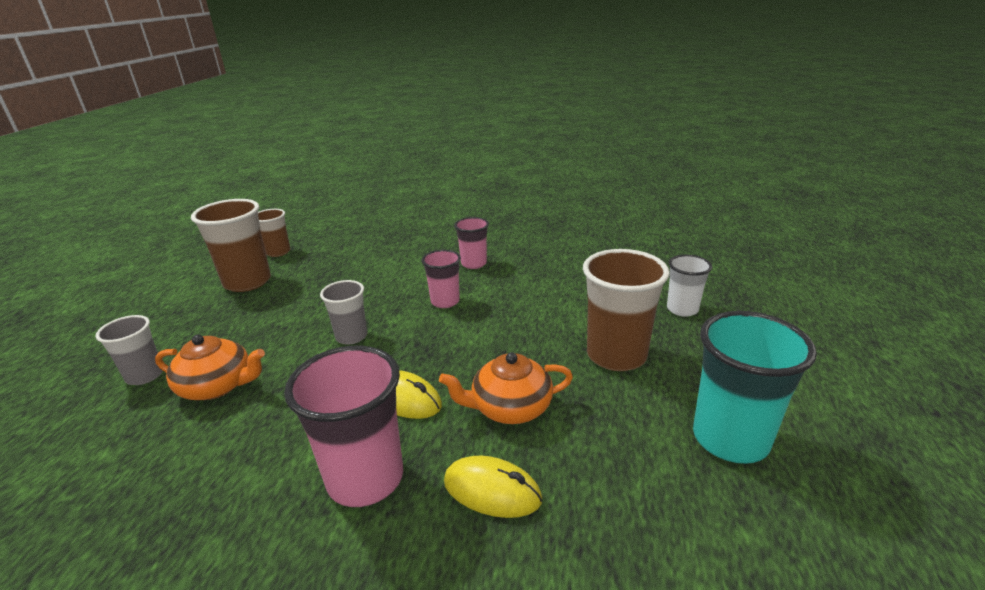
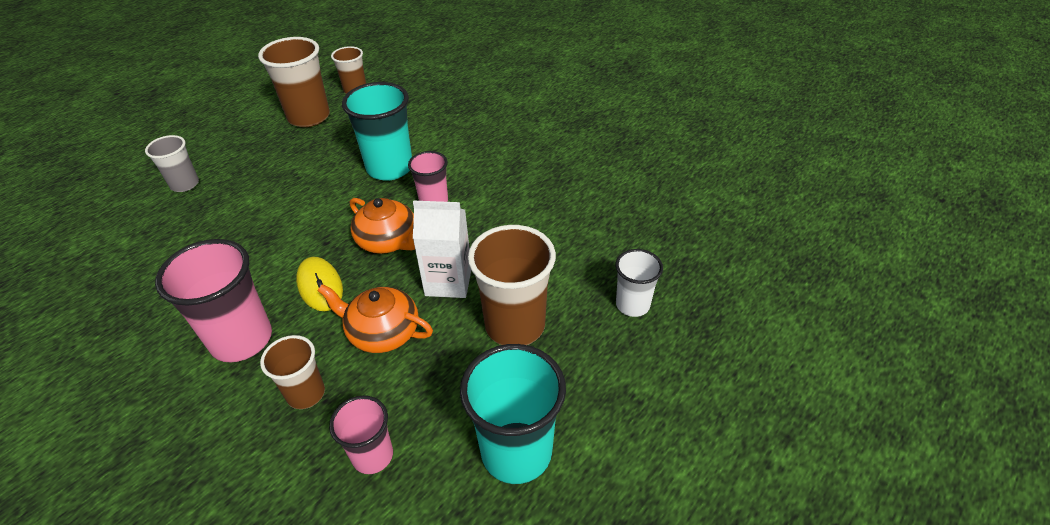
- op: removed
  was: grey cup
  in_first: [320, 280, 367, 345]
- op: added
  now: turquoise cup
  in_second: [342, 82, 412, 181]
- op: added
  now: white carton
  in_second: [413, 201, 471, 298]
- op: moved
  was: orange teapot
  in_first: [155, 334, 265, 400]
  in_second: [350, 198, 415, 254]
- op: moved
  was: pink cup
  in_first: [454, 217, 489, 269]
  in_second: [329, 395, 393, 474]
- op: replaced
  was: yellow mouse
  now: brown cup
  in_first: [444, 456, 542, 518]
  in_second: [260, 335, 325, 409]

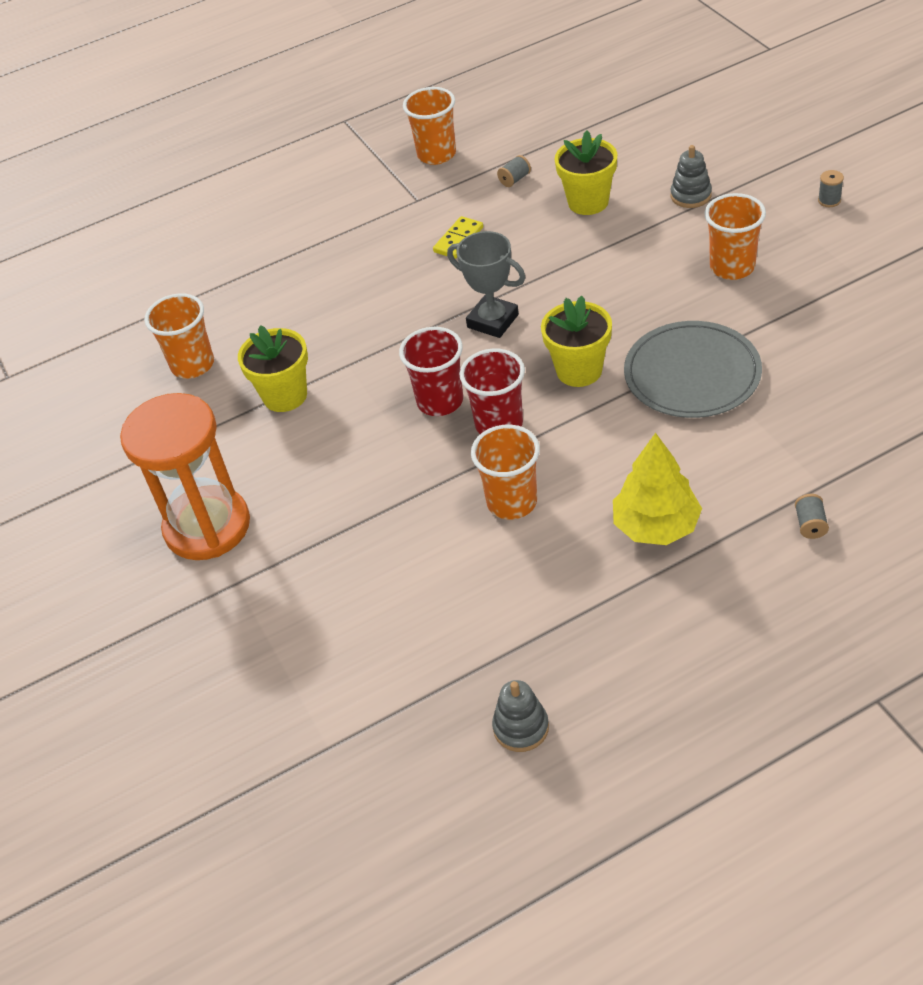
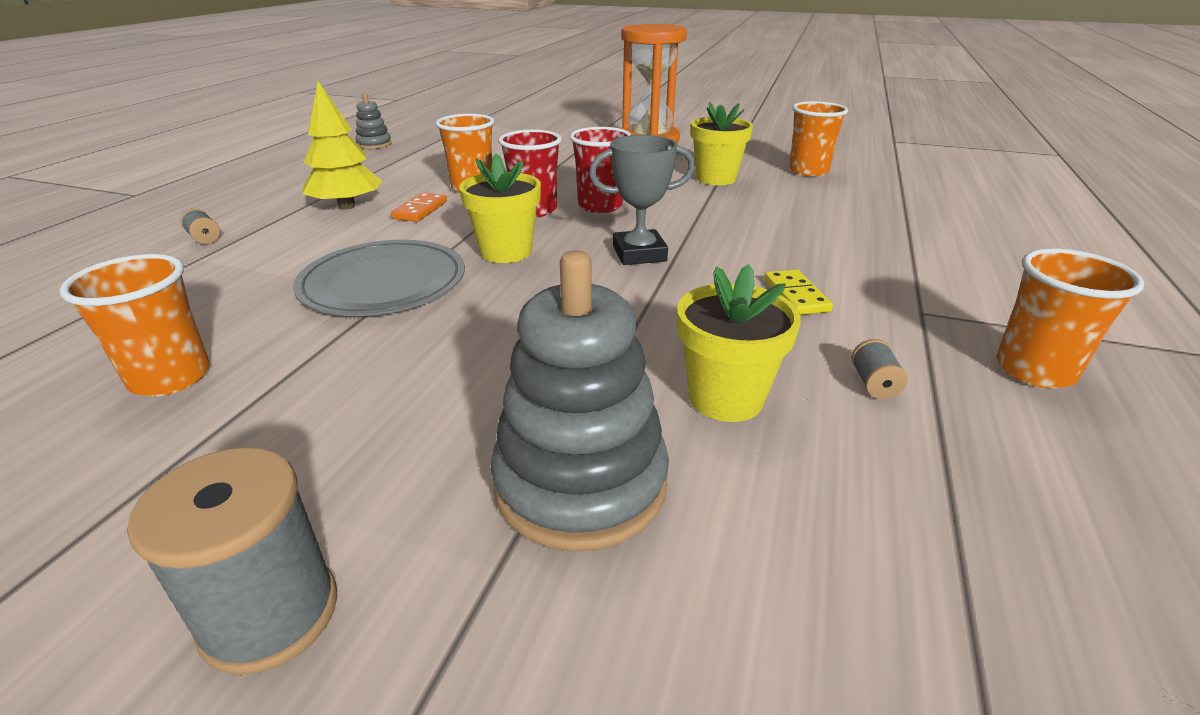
- op: added
  now: orange domino
  in_second: [391, 192, 447, 222]
- op: moved
  was: orange cup
  in_first: [704, 193, 766, 280]
  in_second: [60, 254, 210, 396]
- op: resized
  was: grey stacking toy
  in_first: [670, 145, 712, 208]
  in_second: [491, 250, 669, 551]
  ratio: 1.98
- op: resized
  was: grey spool
  in_first: [818, 170, 844, 207]
  in_second: [127, 447, 338, 675]
  ratio: 2.22

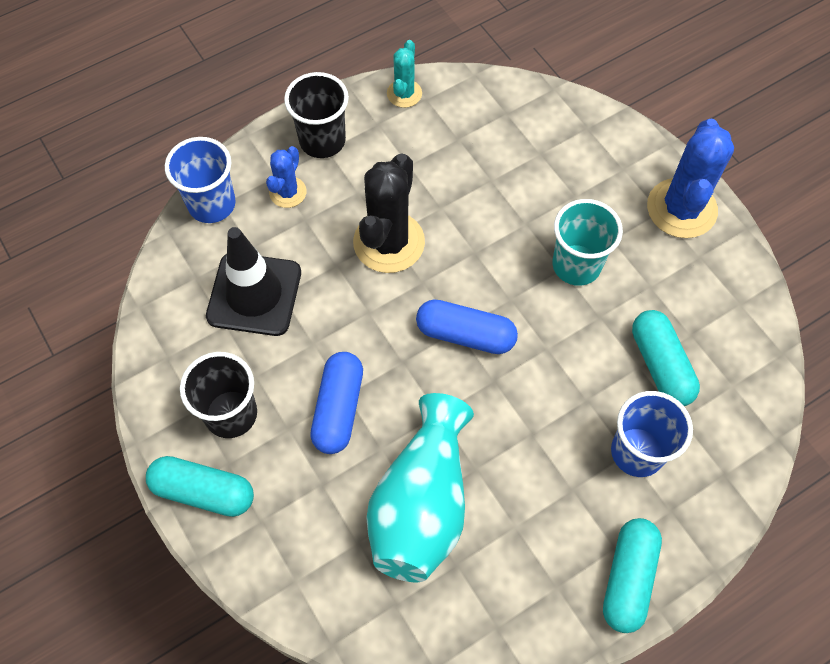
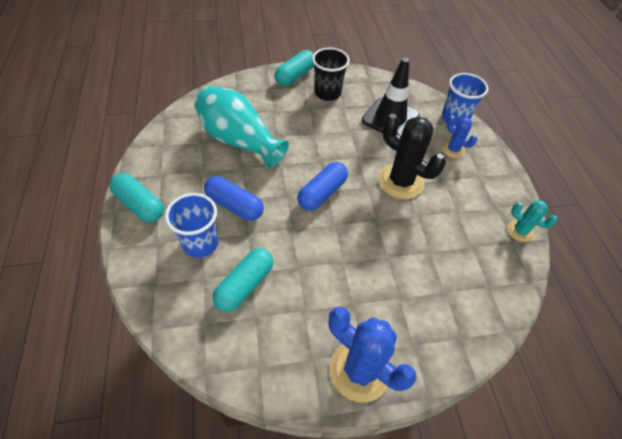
- op: removed
  was: black cup
  in_first: [284, 72, 349, 158]
- op: removed
  was: turquoise cup
  in_first: [552, 199, 623, 286]
- op: moved
  was: blue capsule
  in_first: [310, 352, 363, 454]
  in_second: [204, 176, 264, 221]
- op: turned
  was: turquoise capsule
  in_first: [632, 310, 700, 406]
  in_second: [212, 248, 274, 312]
  clockwise: -60

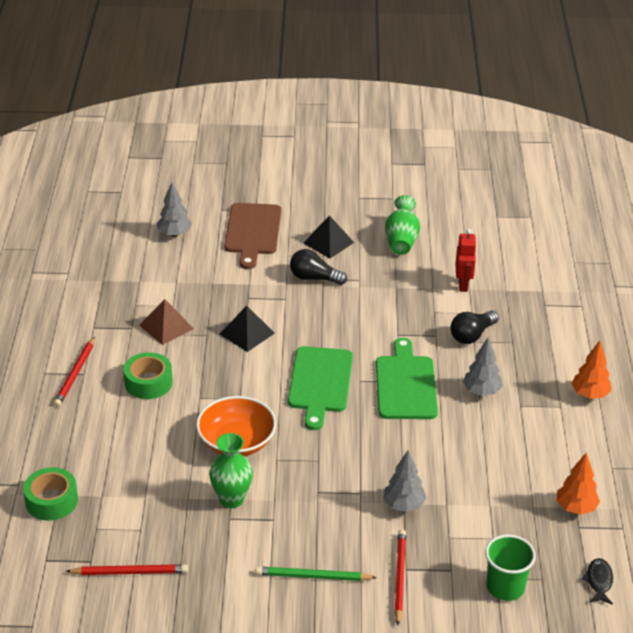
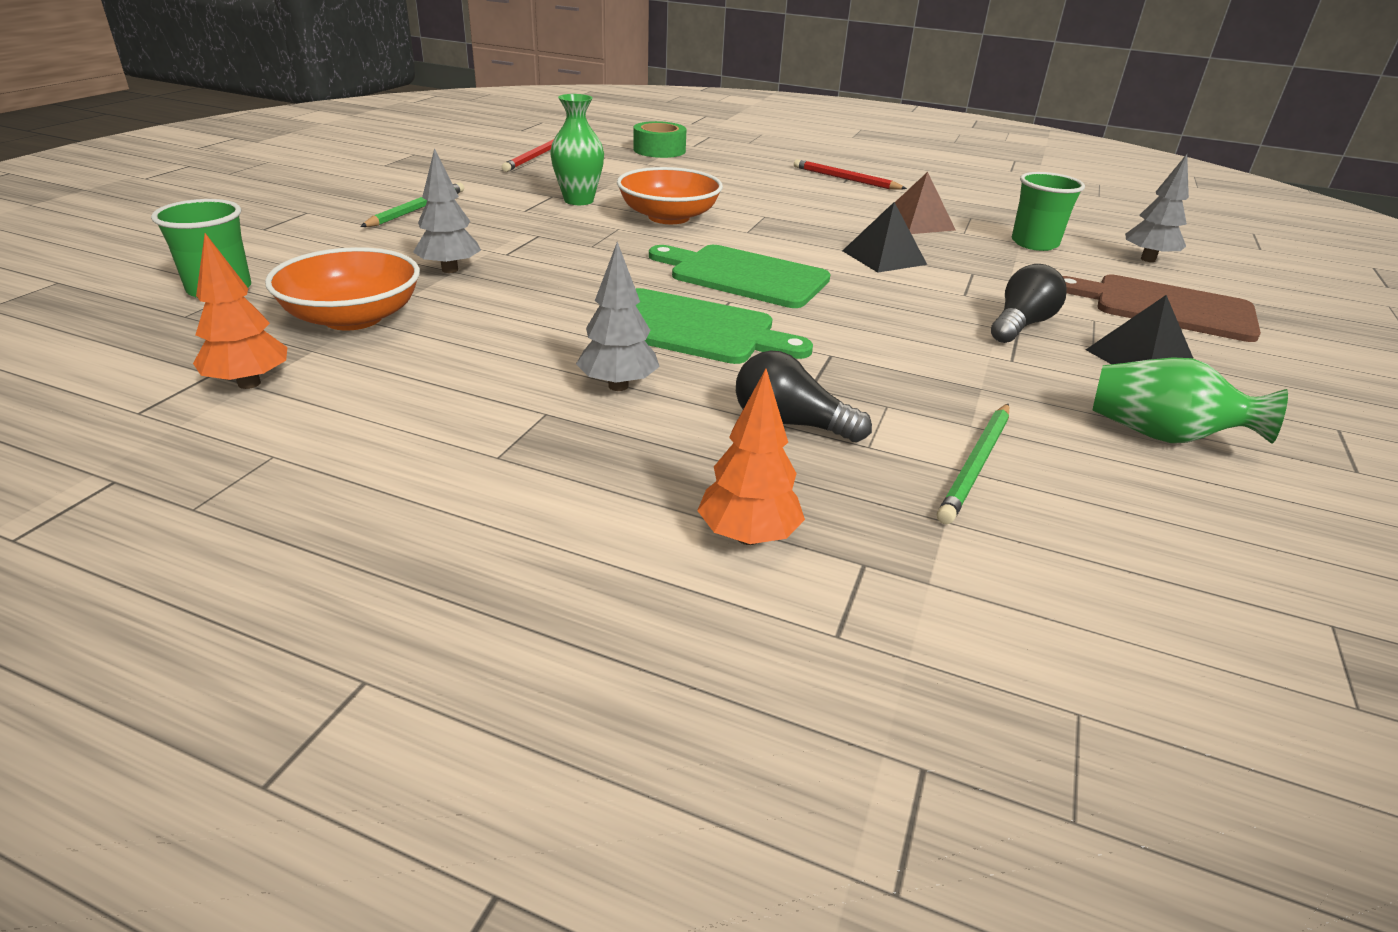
- op: removed
  was: green tape
  in_first: [123, 352, 173, 399]
- op: removed
  was: red pencil
  in_first: [394, 530, 406, 625]
- op: removed
  was: black fish
  in_first: [581, 558, 613, 605]
- op: added
  now: orange bowl
  in_second: [265, 247, 420, 330]
- op: added
  now: green cup
  in_second: [1012, 172, 1085, 251]
- op: moved
  was: orange tree
  in_first: [571, 340, 612, 399]
  in_second: [697, 369, 805, 545]
- op: replaced
  was: red robot
  now: green pencil
  in_first: [456, 229, 477, 292]
  in_second: [937, 404, 1009, 524]
- op: turned
  was: black light bulb
  in_first: [450, 311, 499, 344]
  in_second: [736, 350, 872, 442]
  clockwise: -45

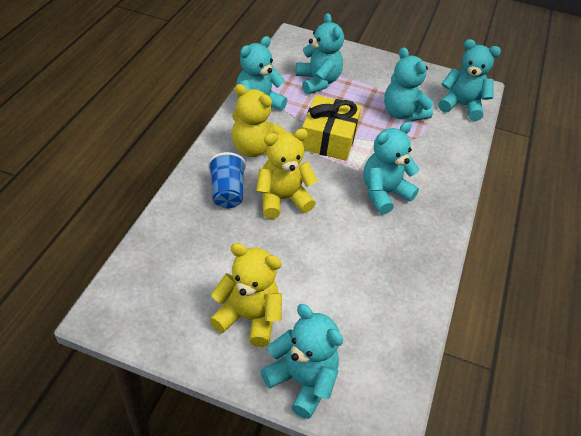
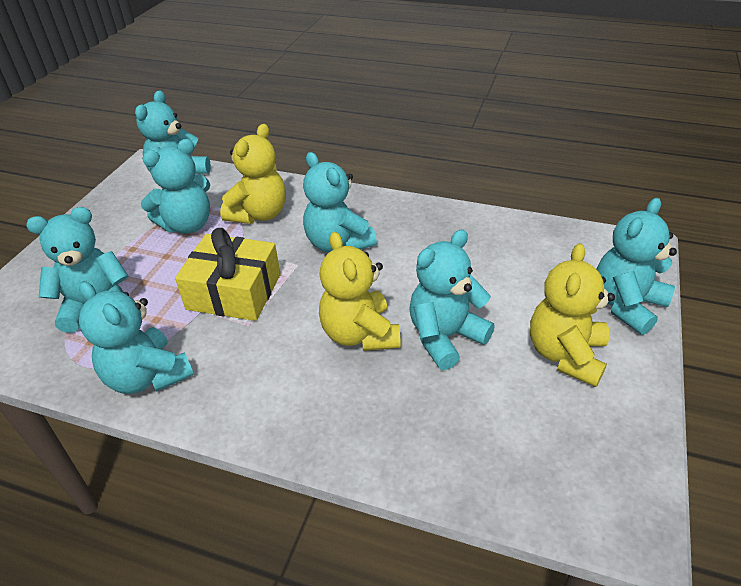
- op: removed
  was: blue cup
  in_first: [208, 152, 246, 208]
- op: added
  now: turquoise teddy bear
  in_second: [409, 230, 495, 370]
- op: moved
  was: yellow teddy bear
  in_first: [232, 84, 285, 157]
  in_second: [220, 124, 286, 224]

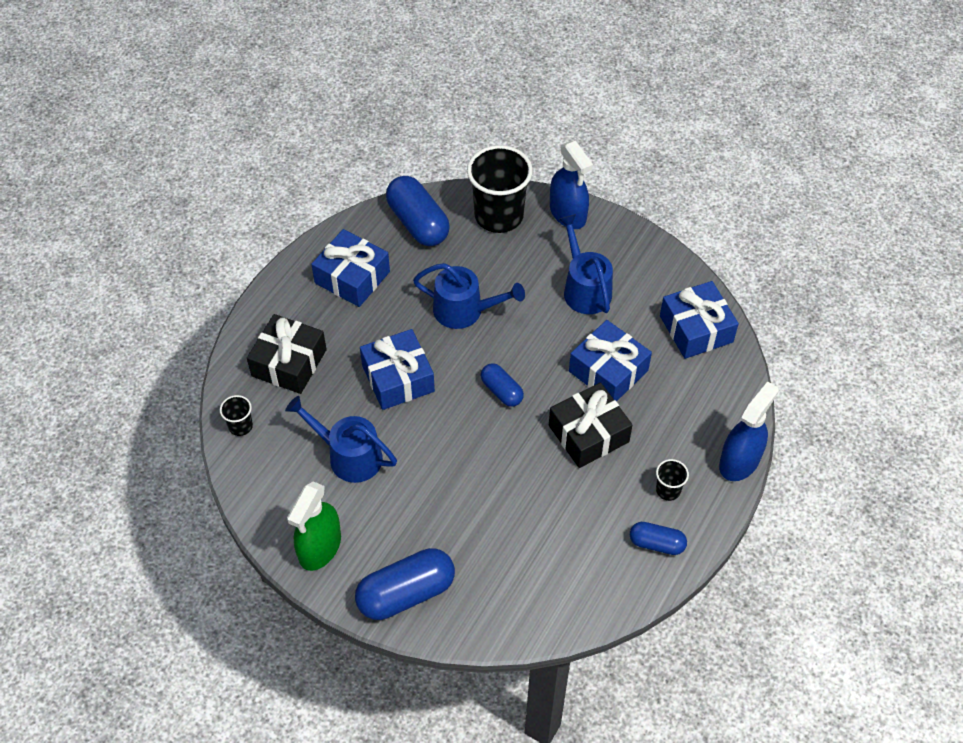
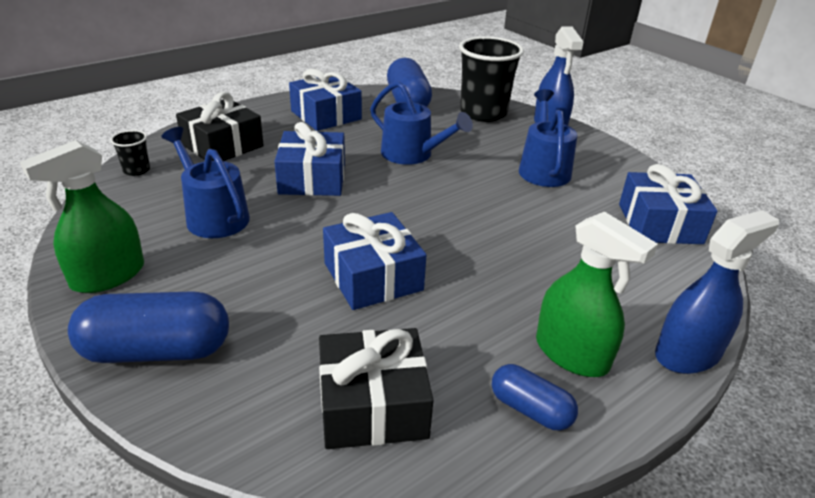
- op: removed
  was: blue capsule
  in_first: [481, 363, 524, 407]
- op: moved
  was: black gift
  in_first: [549, 383, 632, 468]
  in_second: [319, 328, 433, 449]
- op: moved
  was: blue gift
  in_first: [569, 320, 652, 401]
  in_second: [323, 212, 426, 310]
- op: replaced
  was: black cup
  now: green spray bottle
  in_first: [656, 459, 689, 501]
  in_second: [536, 212, 658, 377]

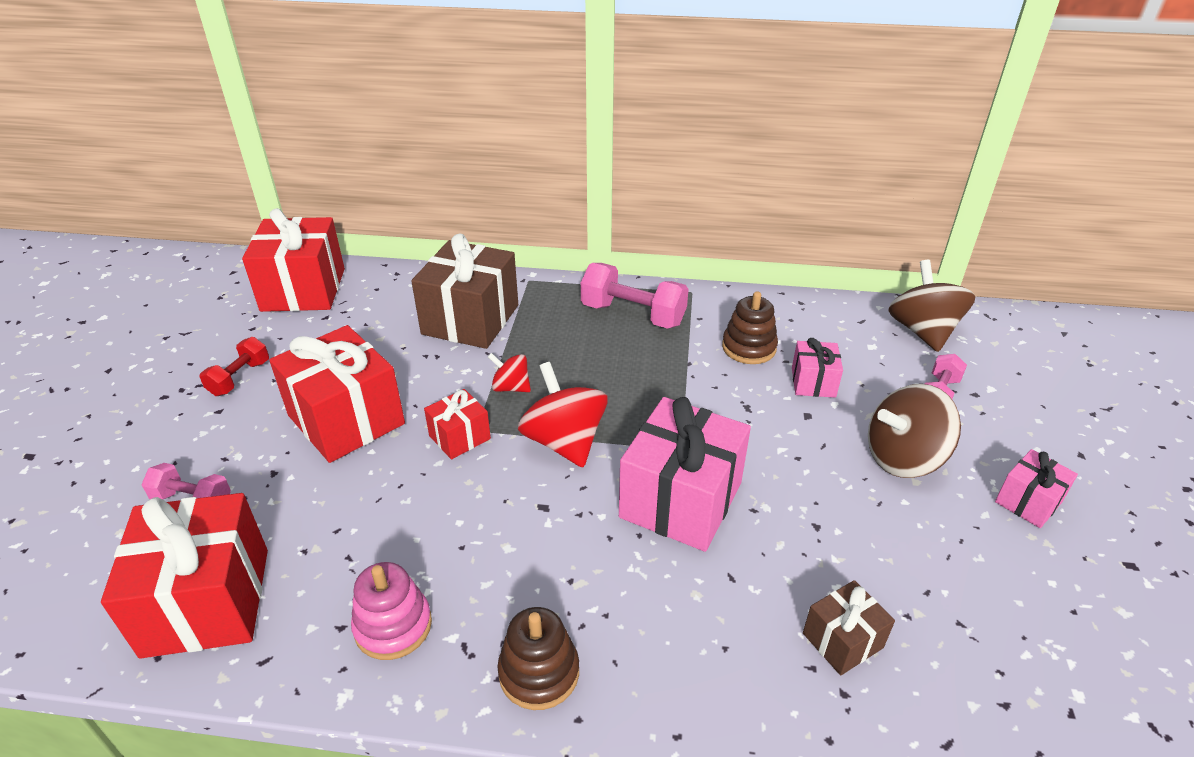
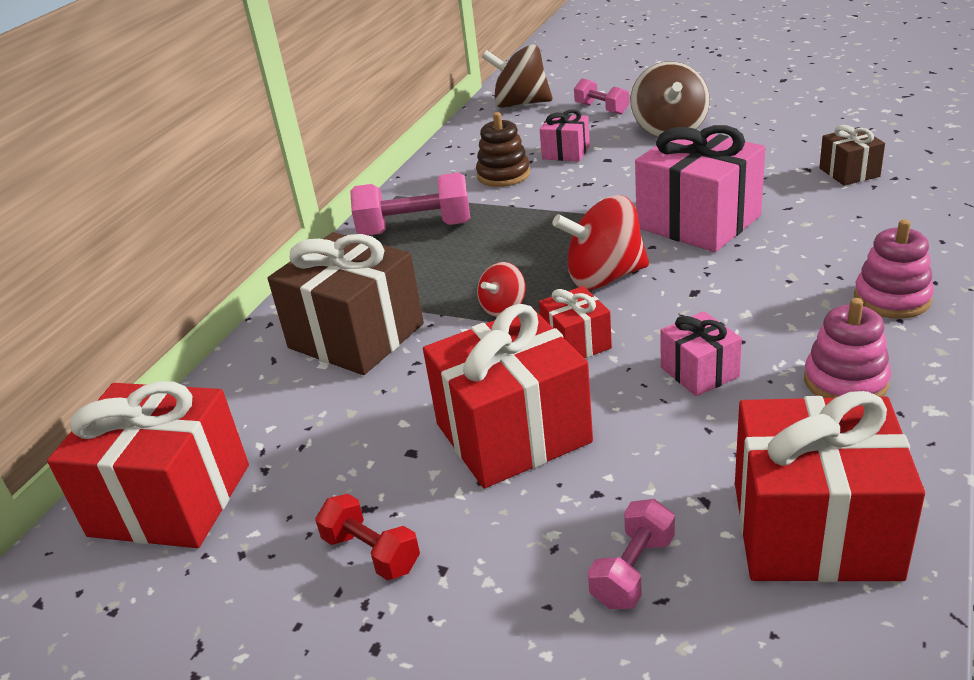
- op: moved
  was: pink gift
  in_first: [995, 449, 1078, 528]
  in_second: [660, 311, 742, 396]
- op: recoloured
  was: brown stacking toy
  now: pink stacking toy
  in_first: [497, 607, 579, 710]
  in_second: [854, 219, 934, 319]
- op: turned
  was: pink dumbbell
  in_first: [581, 263, 689, 329]
  in_second: [350, 172, 470, 236]
  clockwise: 45

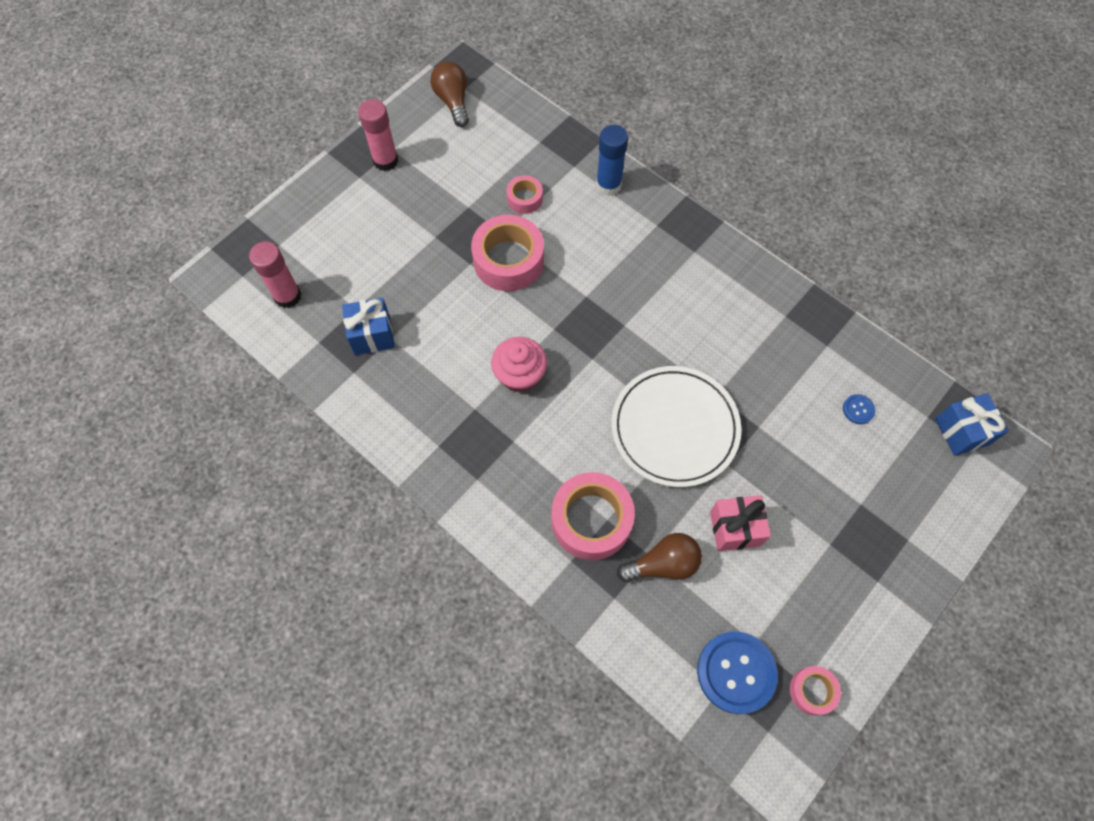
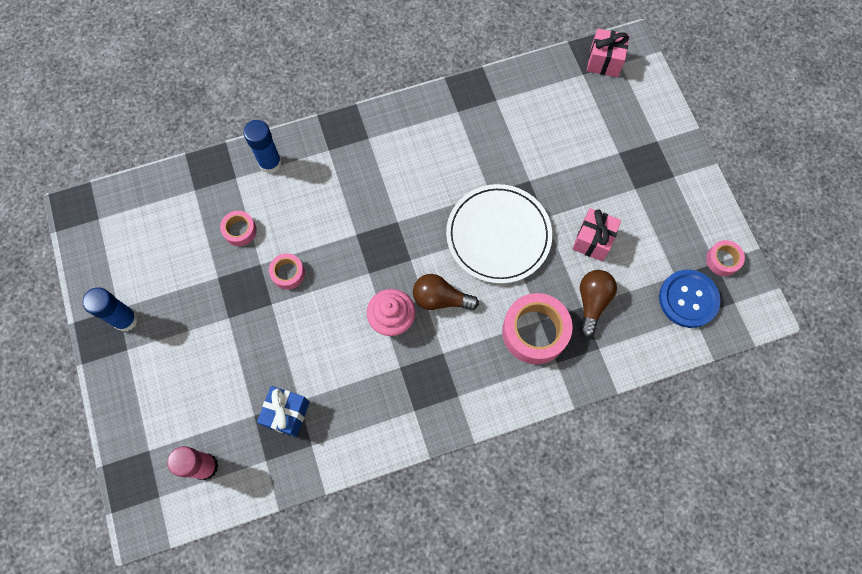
- op: removed
  was: blue button
  in_first: [843, 394, 876, 424]
- op: moved
  was: brown light bulb
  in_first: [430, 62, 469, 127]
  in_second: [413, 274, 479, 310]
- op: recoloured
  was: pink glue stick
  now: blue glue stick
  in_first: [358, 99, 398, 171]
  in_second: [82, 287, 138, 332]
- op: recoloured
  was: blue gift
  now: pink gift
  in_first: [935, 393, 1009, 456]
  in_second: [587, 29, 630, 77]
- op: resized
  was: pink tape
  in_first: [471, 215, 544, 291]
  in_second: [269, 253, 305, 290]
  ratio: 0.52

